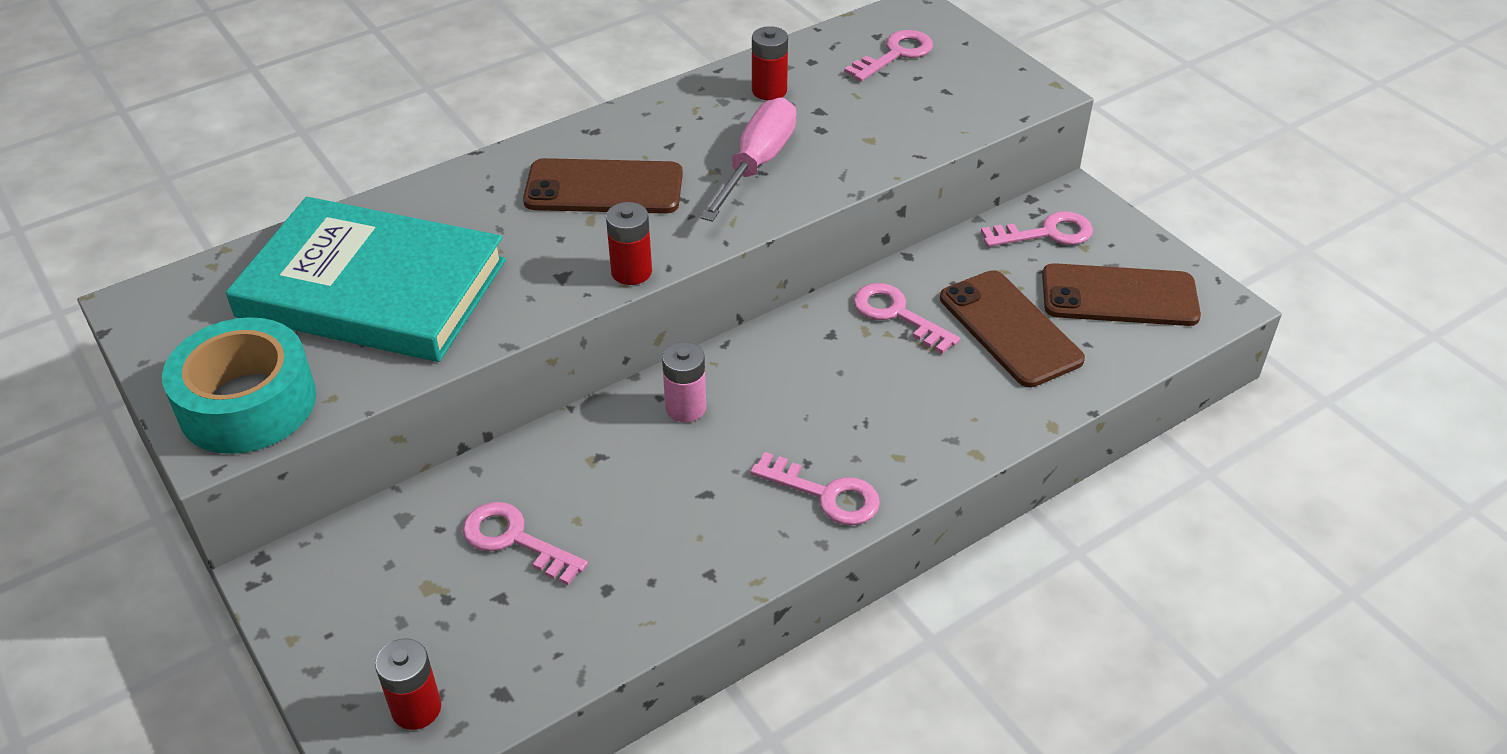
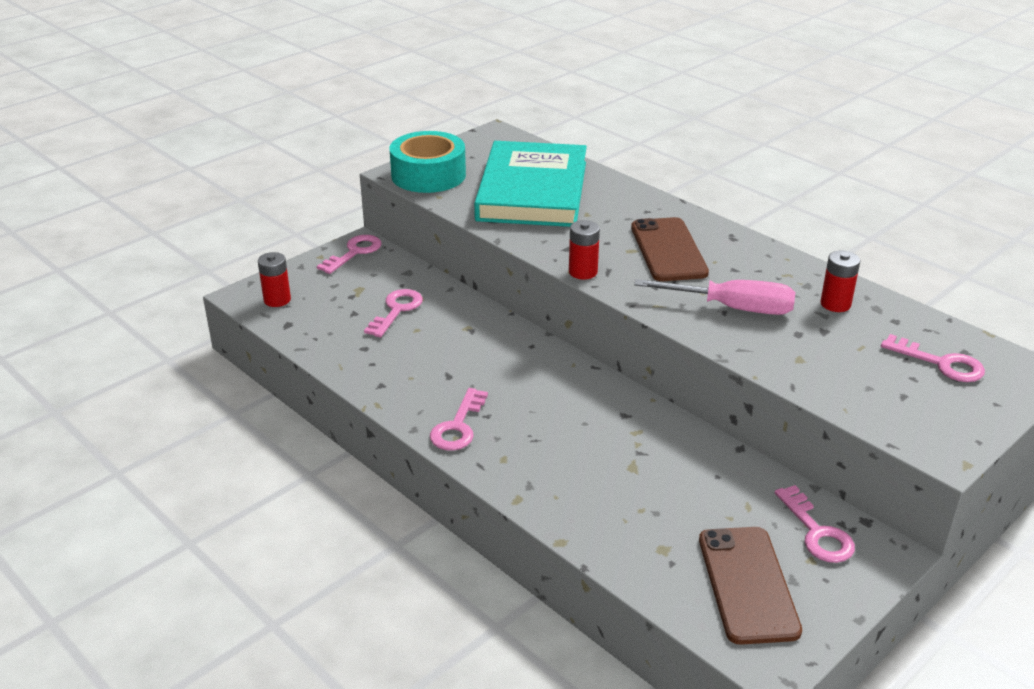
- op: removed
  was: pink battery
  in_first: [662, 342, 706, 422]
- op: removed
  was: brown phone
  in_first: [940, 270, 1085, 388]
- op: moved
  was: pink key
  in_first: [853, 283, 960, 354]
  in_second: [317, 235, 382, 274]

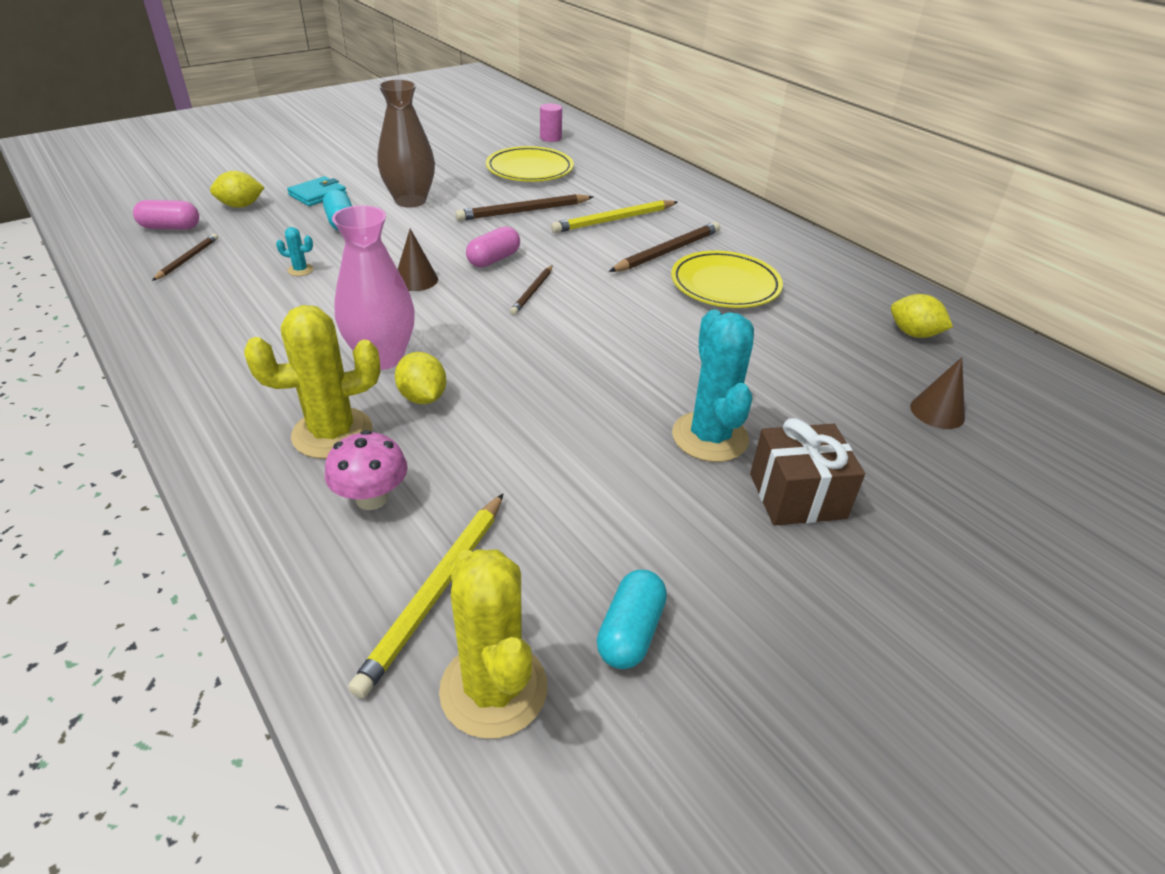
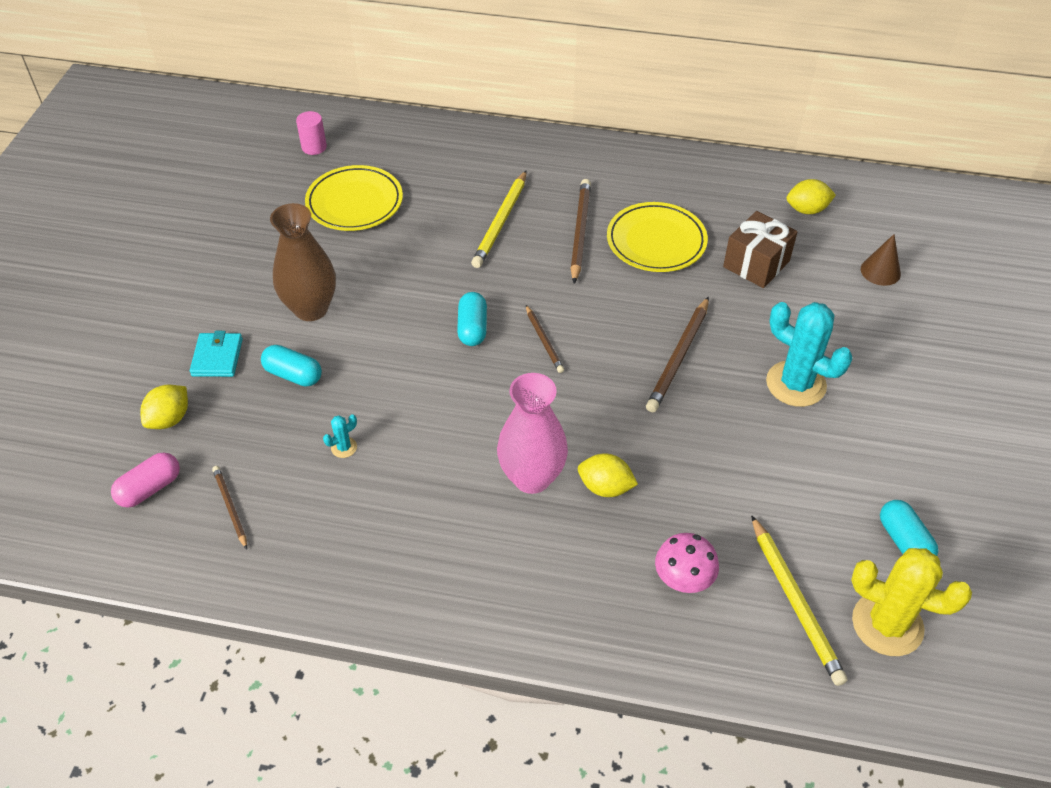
- op: removed
  was: yellow cactus
  in_first: [244, 305, 380, 459]
- op: removed
  was: brown cone
  in_first: [398, 229, 438, 291]
- op: moved
  was: brown pencil
  in_first: [455, 194, 593, 221]
  in_second: [646, 297, 709, 412]
- op: moved
  was: brown gift
  in_first: [750, 418, 865, 526]
  in_second: [723, 211, 797, 288]
- op: recoloured
  was: pink capsule
  now: turquoise capsule
  in_first: [466, 226, 520, 268]
  in_second: [457, 292, 487, 346]

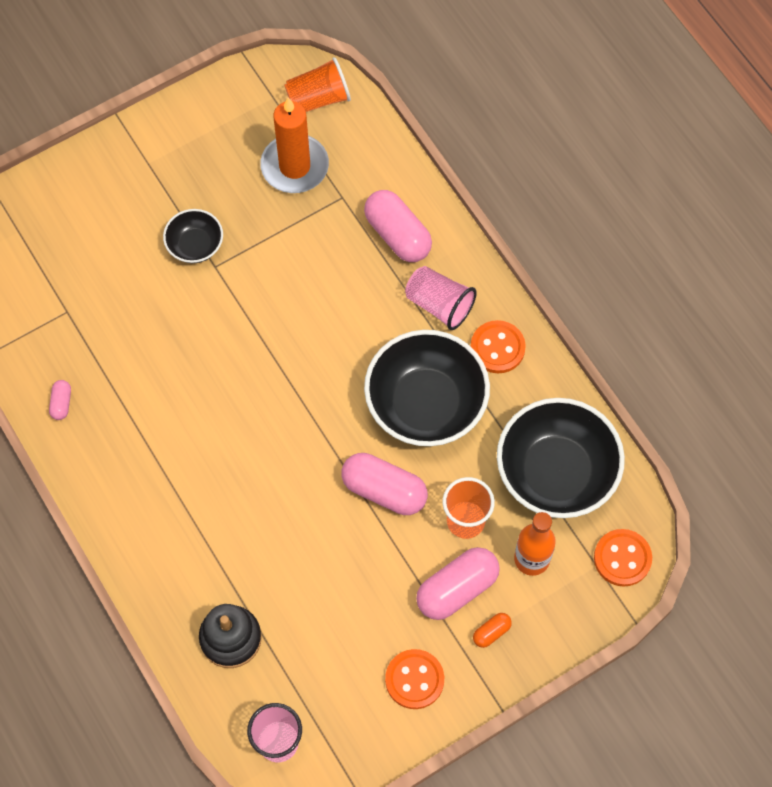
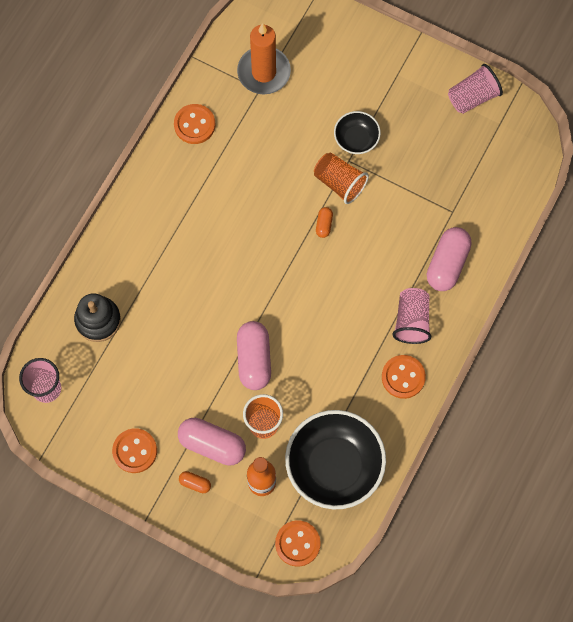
- op: removed
  was: black bowl
  in_first: [364, 330, 490, 446]
- op: added
  now: orange capsule
  in_second: [316, 207, 333, 238]
- op: added
  now: pink cup
  in_second: [448, 64, 503, 114]
- op: moved
  was: orange candle
  in_first: [260, 97, 329, 193]
  in_second: [237, 23, 291, 94]
- op: moved
  was: orange cup
  in_first: [285, 57, 351, 112]
  in_second: [314, 153, 369, 204]
- op: replaced
  was: pink capsule
  now: orange button
  in_first: [49, 380, 71, 420]
  in_second: [174, 104, 215, 144]

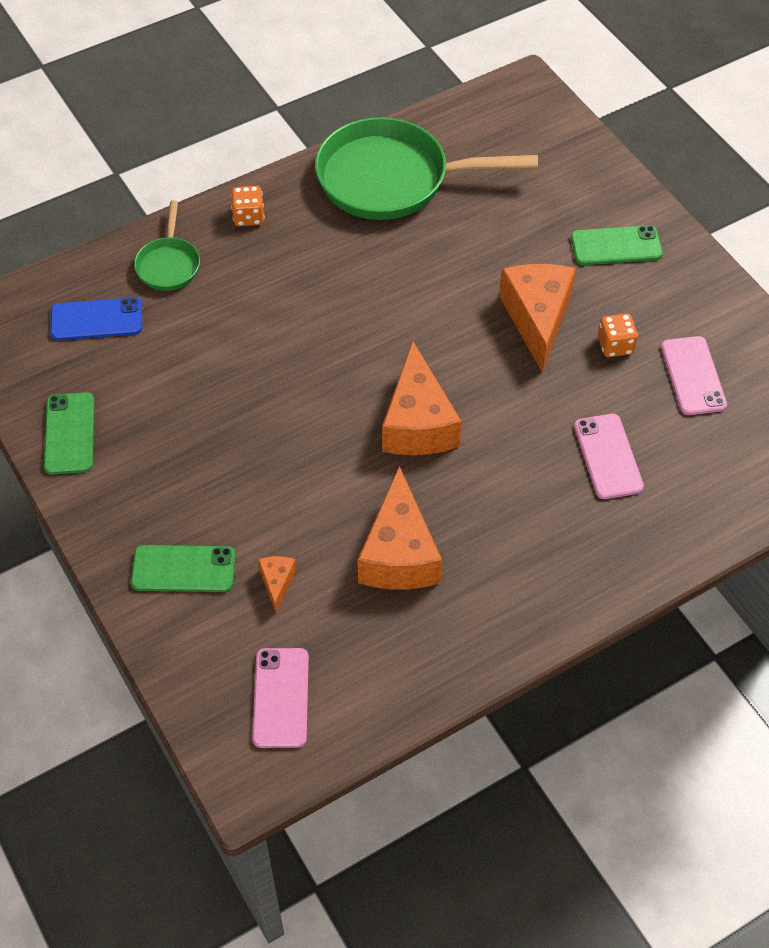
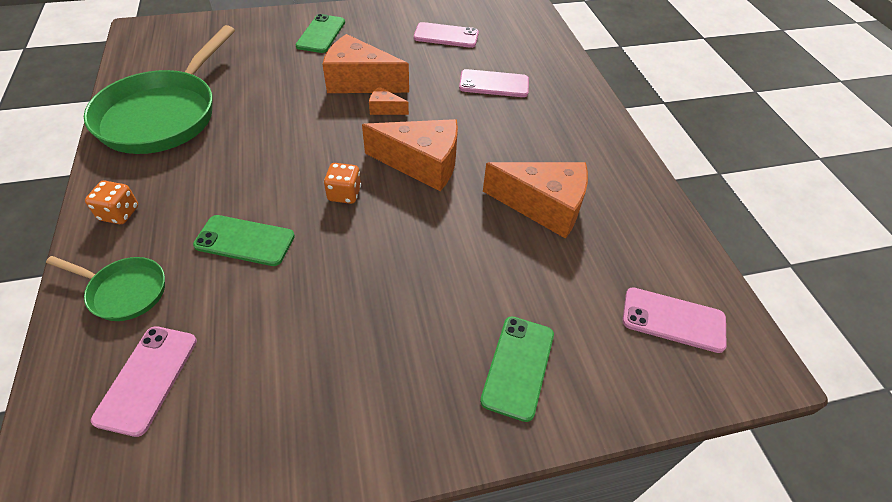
- op: moved
  was: green phone
  in_first: [44, 392, 94, 475]
  in_second: [193, 215, 295, 266]
- op: moved
  was: orange cheese
  in_first: [258, 556, 297, 613]
  in_second: [369, 87, 409, 115]
- op: moved
  was: orange dice
  in_first: [598, 313, 638, 357]
  in_second: [324, 163, 361, 204]
- op: recoloured
  was: blue phone
  now: pink phone
  in_first: [50, 297, 142, 340]
  in_second: [91, 326, 197, 437]

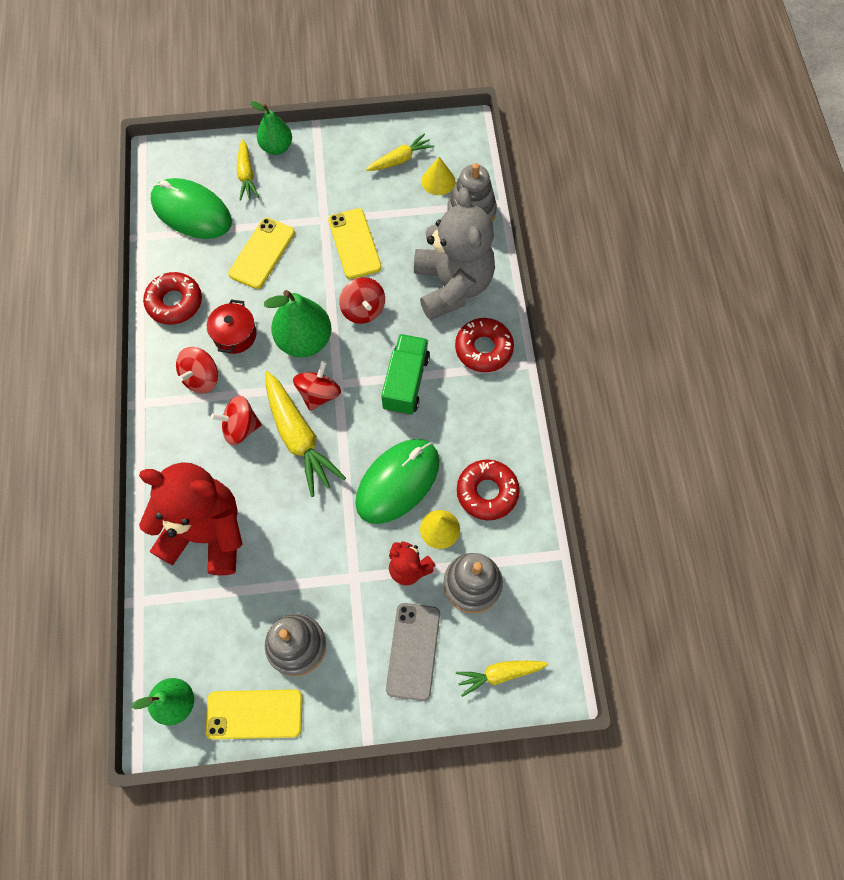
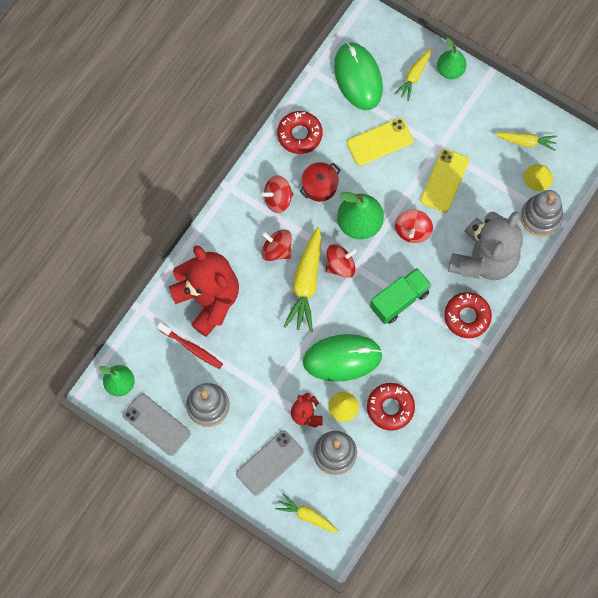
- op: added
  now: red toothbrush
  in_second: [157, 323, 223, 369]
- op: recoloured
  was: yellow phone
  now: grey phone
  in_first: [205, 689, 302, 740]
  in_second: [123, 394, 191, 456]

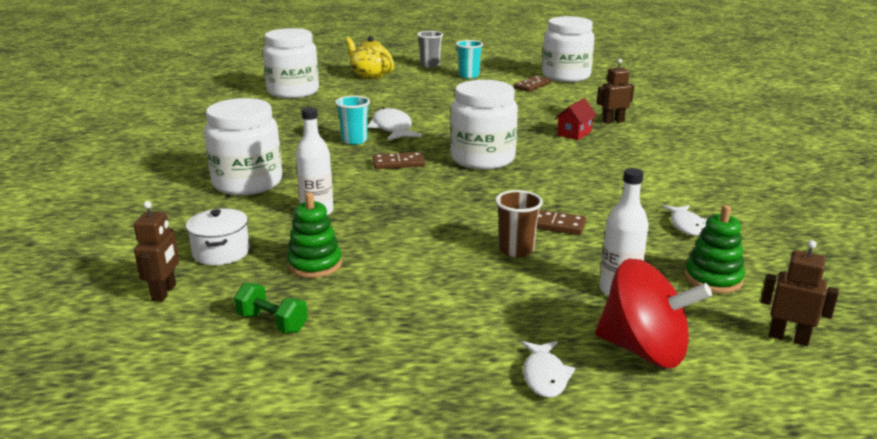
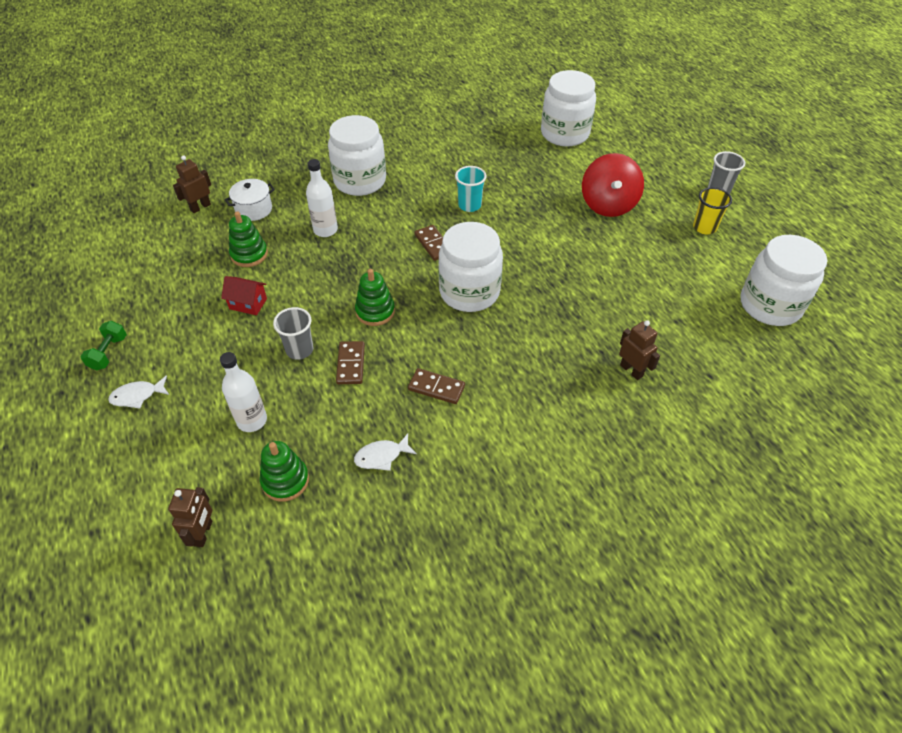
- op: removed
  was: yellow teapot
  in_first: [346, 36, 394, 79]
- op: removed
  was: white fish
  in_first: [368, 107, 421, 140]
- op: added
  now: green stacking toy
  in_second: [355, 269, 395, 326]
- op: moved
  was: green dumbbell
  in_first: [234, 283, 308, 333]
  in_second: [80, 321, 127, 371]
- op: moved
  was: brown domino
  in_first: [514, 76, 551, 92]
  in_second: [408, 368, 465, 404]
- op: moved
  was: red house
  in_first: [555, 98, 597, 140]
  in_second: [221, 276, 267, 315]
- op: moved
  was: red spinning top
  in_first: [595, 259, 712, 368]
  in_second: [582, 153, 644, 217]
- op: recoloured
  was: turquoise cup
  now: yellow cup
  in_first: [456, 40, 483, 78]
  in_second: [693, 187, 732, 234]
- op: recoloured
  was: brown cup
  now: grey cup
  in_first: [495, 190, 543, 257]
  in_second: [273, 307, 313, 360]
- op: turned
  was: brown robot
  in_first: [134, 201, 179, 302]
  in_second: [173, 155, 211, 213]
  clockwise: 150

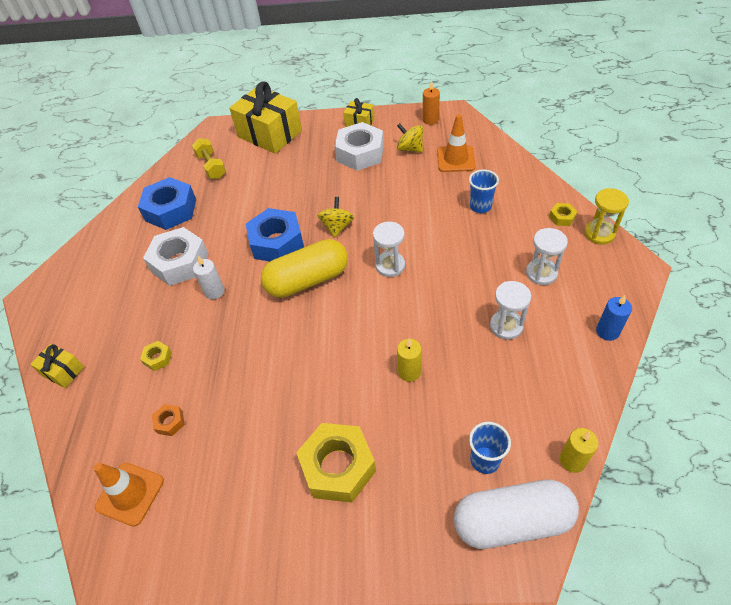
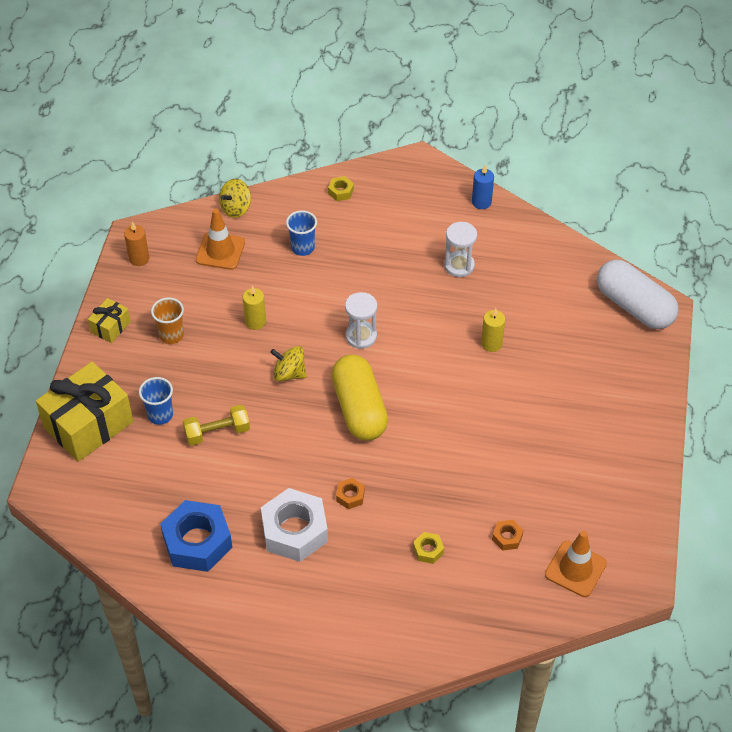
- op: removed
  was: yellow gift
  in_first: [30, 344, 84, 388]
- op: removed
  was: blue nut
  in_first: [246, 208, 304, 262]
- op: removed
  was: yellow nut
  in_first: [296, 423, 376, 503]
- op: removed
  was: white hourglass
  in_first: [526, 228, 568, 285]
- op: removed
  was: yellow hourglass
  in_first: [584, 188, 629, 245]
- op: moved
  was: yellow dumbbell
  in_first: [192, 138, 226, 179]
  in_second: [183, 405, 250, 446]
- op: moved
  was: yellow spinning top
  in_first: [397, 123, 423, 152]
  in_second: [219, 179, 251, 218]
- op: moved
  was: blue cup
  in_first: [469, 422, 511, 474]
  in_second: [139, 377, 173, 425]
- op: moved
  was: yellow candle
  in_first: [560, 428, 599, 473]
  in_second: [243, 286, 266, 330]
- op: replaced
  was: white candle
  now: orange nut
  in_first: [193, 256, 224, 299]
  in_second: [336, 478, 365, 509]
- op: replaced
  was: white nut
  now: orange cup
  in_first: [334, 122, 384, 171]
  in_second: [151, 297, 184, 344]
- op: turned
  was: white capsule
  in_first: [454, 479, 579, 549]
  in_second: [597, 260, 679, 329]
  clockwise: -45

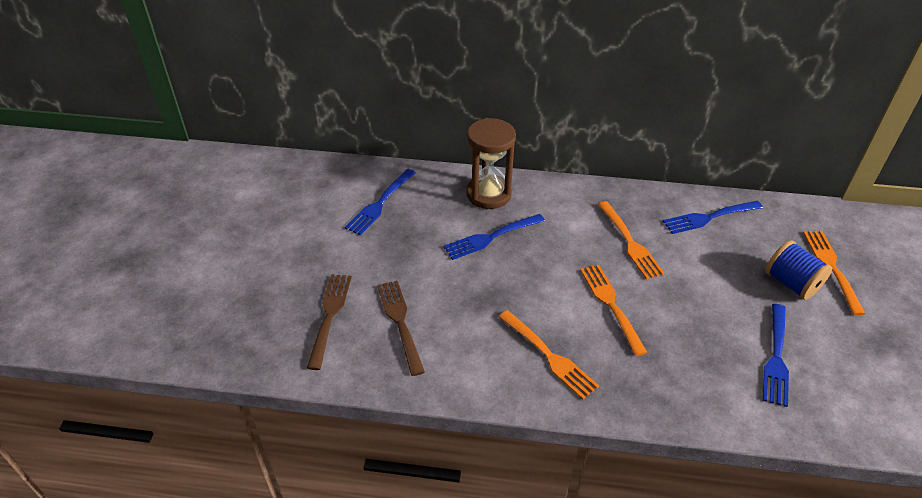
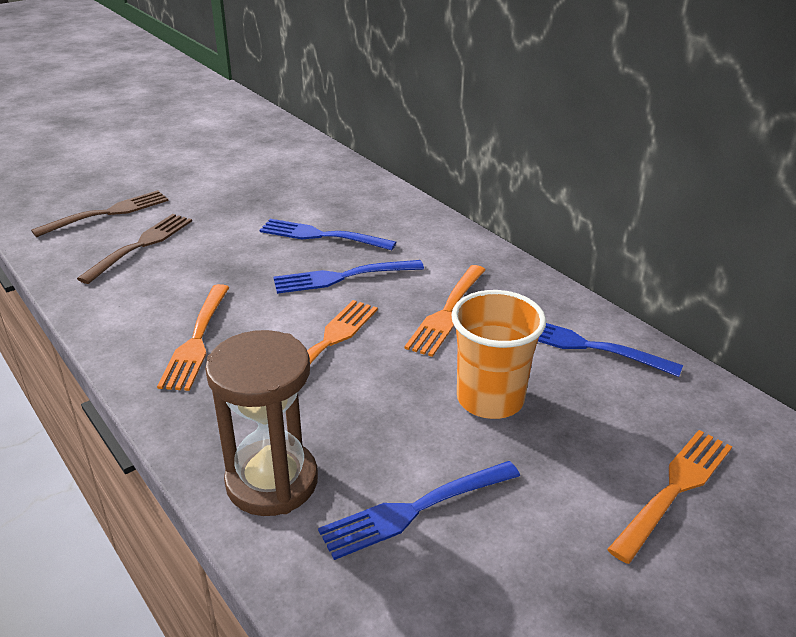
- op: removed
  was: blue spool
  in_first: [765, 240, 832, 300]
- op: added
  now: orange cup
  in_second: [451, 290, 546, 419]
- op: moved
  was: blue fork
  in_first: [345, 169, 416, 235]
  in_second: [273, 260, 424, 294]
- op: moved
  was: brown hourglass
  in_first: [466, 118, 516, 209]
  in_second: [205, 330, 318, 516]

